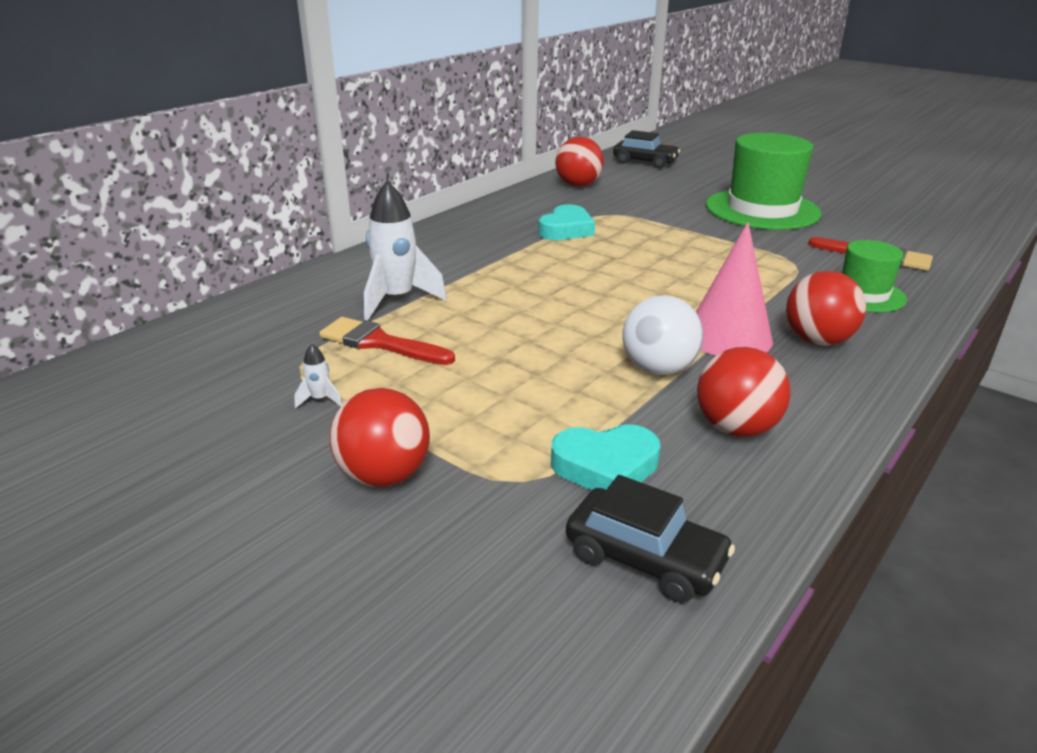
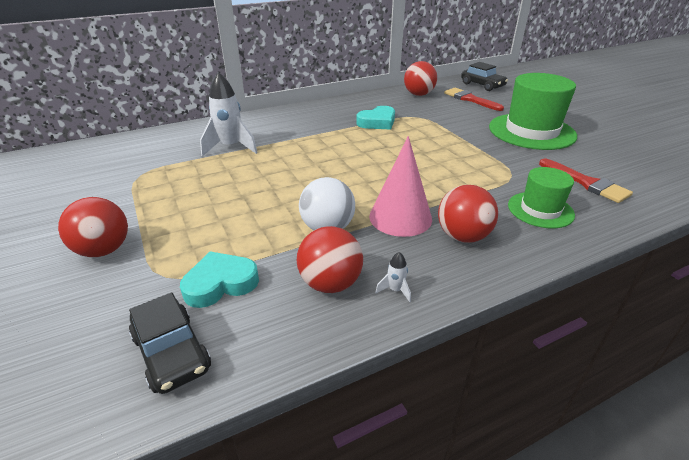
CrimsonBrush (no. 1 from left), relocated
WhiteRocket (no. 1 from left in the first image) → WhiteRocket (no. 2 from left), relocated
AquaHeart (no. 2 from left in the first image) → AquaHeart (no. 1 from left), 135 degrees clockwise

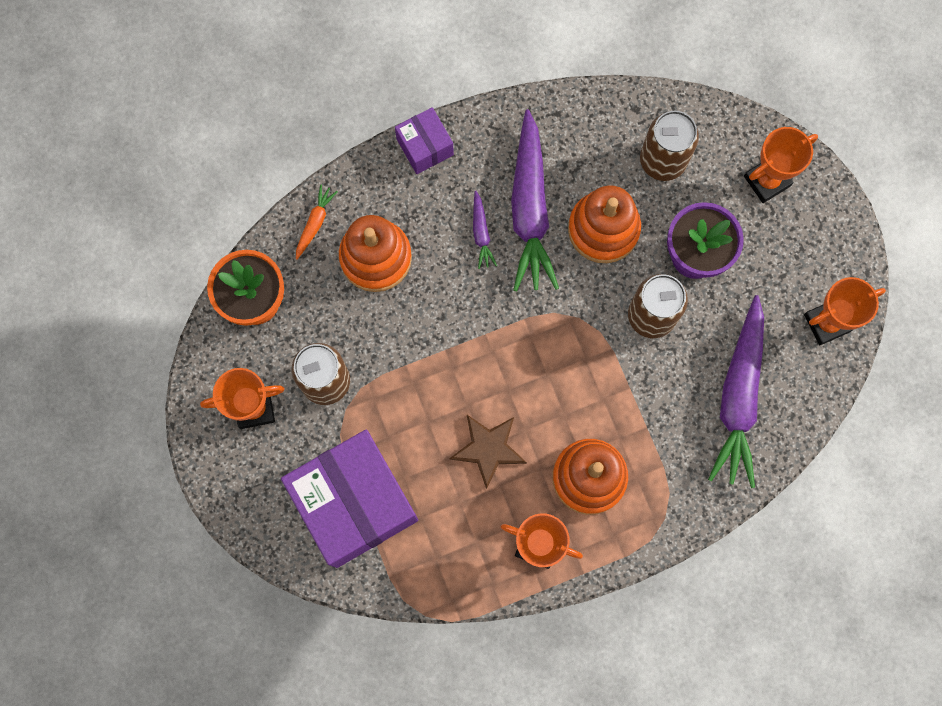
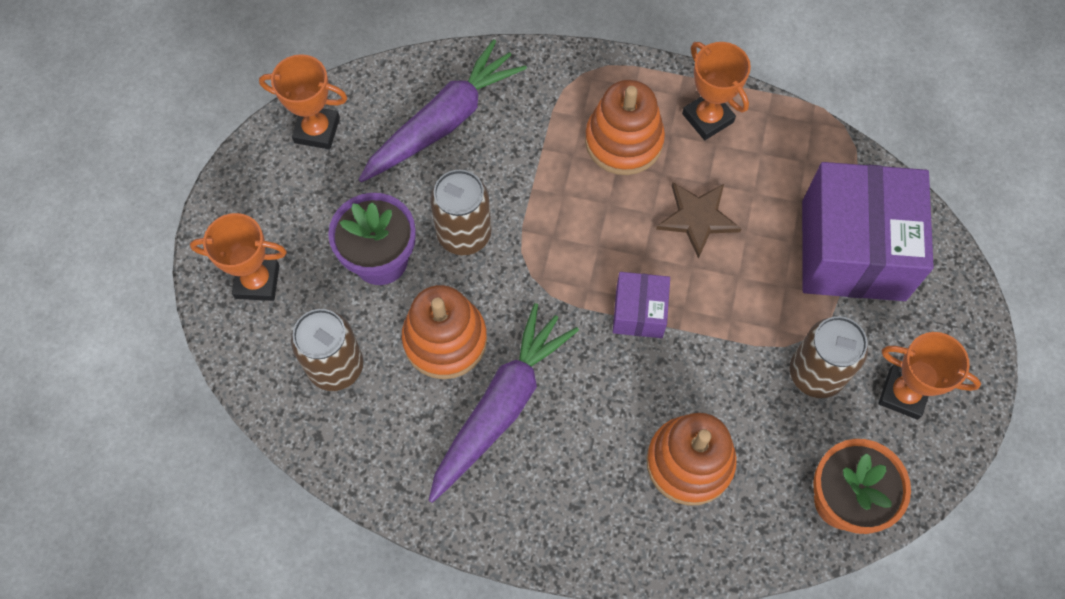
VioletBox (no. 2 from left in the first image) → VioletBox (no. 1 from left), relocated
OrangeRootVegetable → -
VioletRootVegetable (no. 1 from left) → -

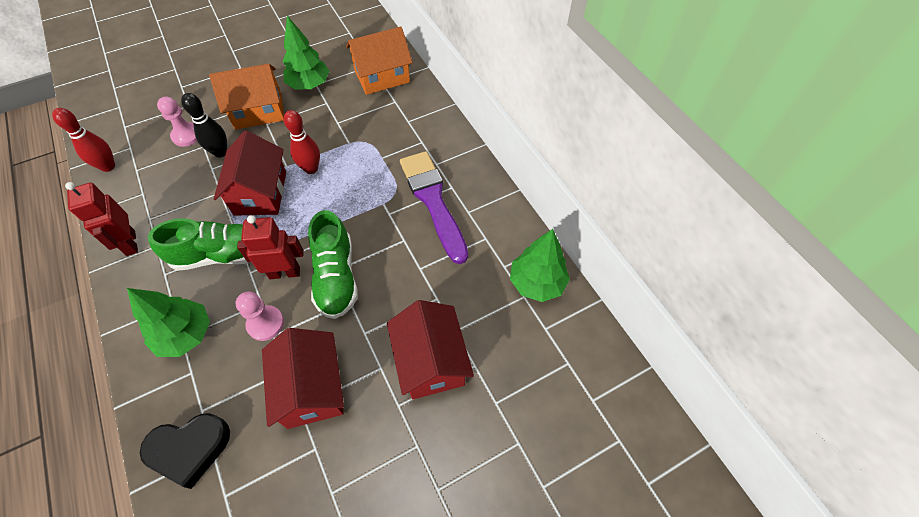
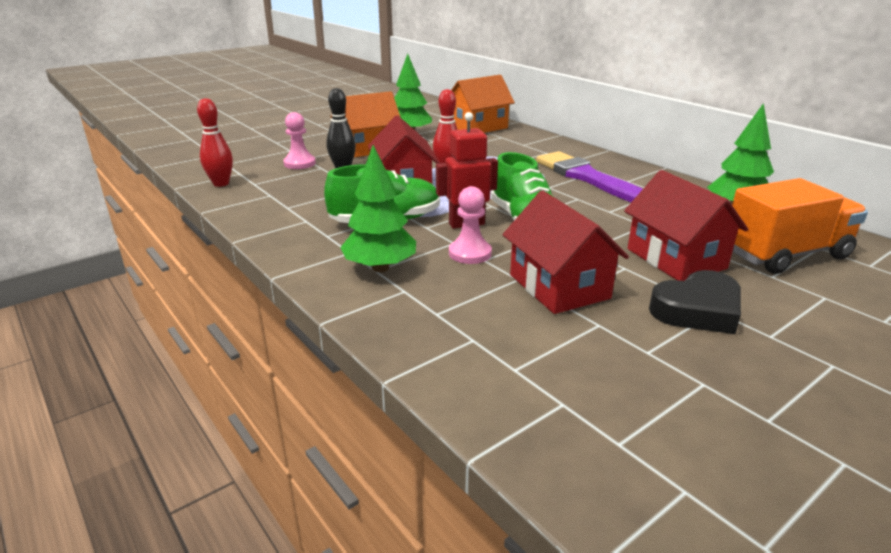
CrimsonRobot (no. 1 from left) → -
EbonyHeart, relocated
- → OrangeLorry

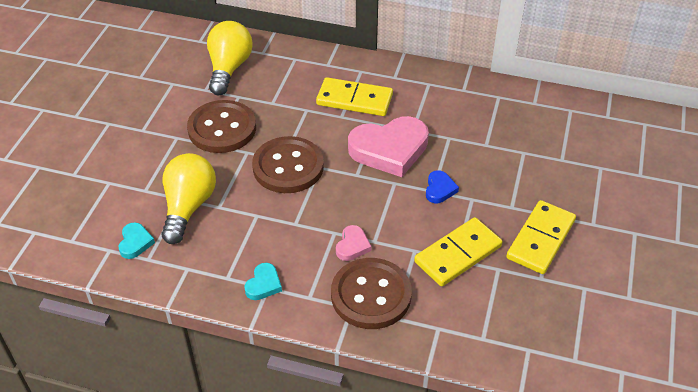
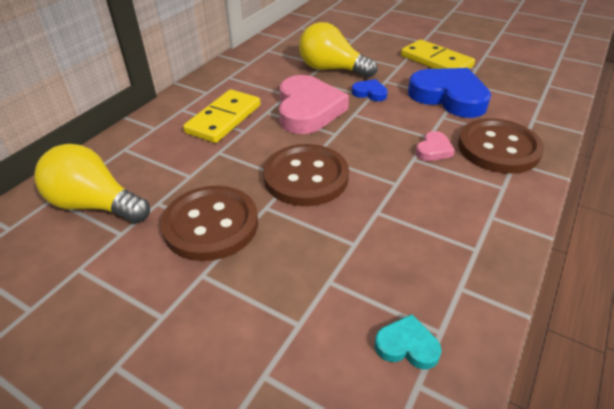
BrightYellowLightbulb (no. 1 from left in the first image) → BrightYellowLightbulb (no. 2 from left), relocated
BrightYellowDominoPiece (no. 2 from left) → BlueHeart (no. 2 from left)
RosyHeart (no. 1 from left in the first image) → RosyHeart (no. 2 from left), 90 degrees clockwise
AquaHeart (no. 2 from left) → -

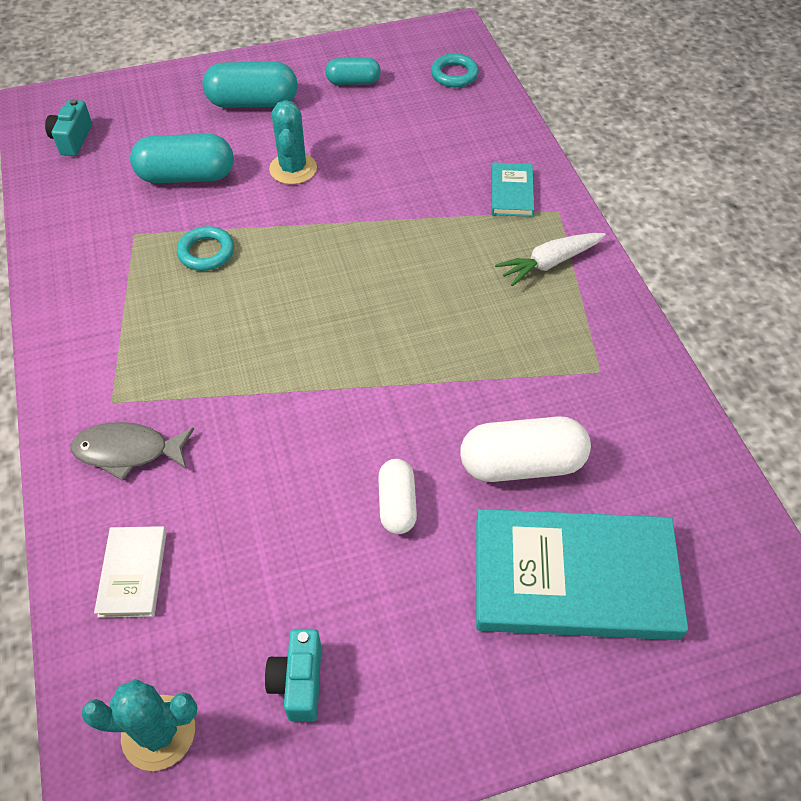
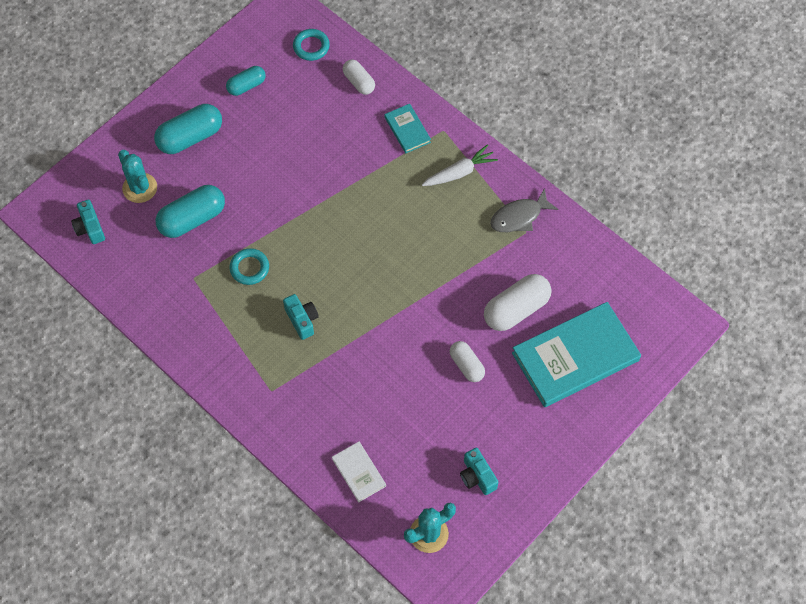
AquaCactus (no. 2 from left in the first image) → AquaCactus (no. 1 from left), relocated
WhiteRootVegetable, 150 degrees counterclockwise
GrayFish, relocated
- → WhitePill (no. 1 from left)
- → AquaCamera (no. 2 from left)

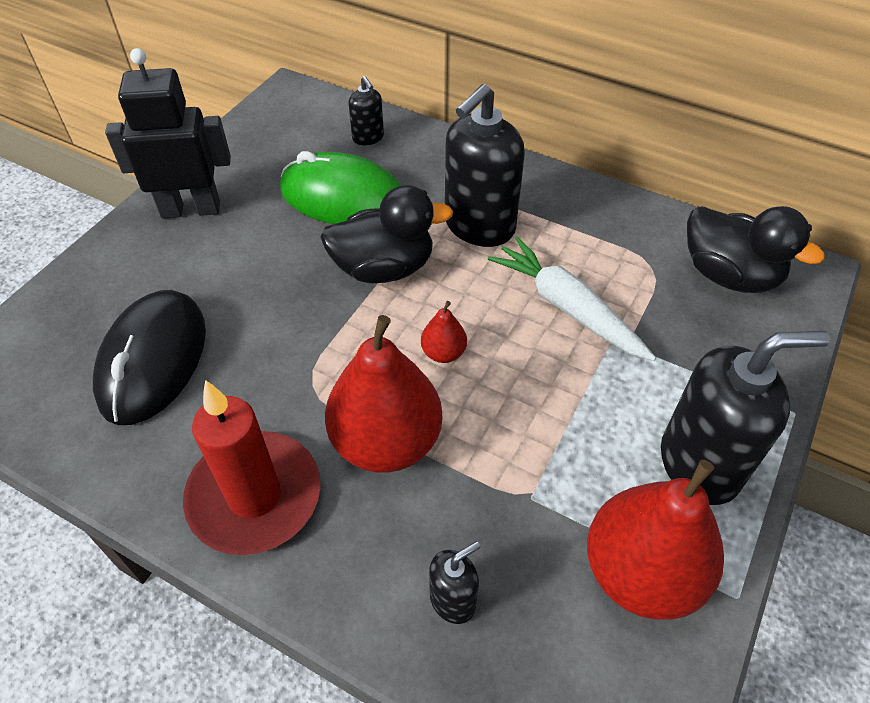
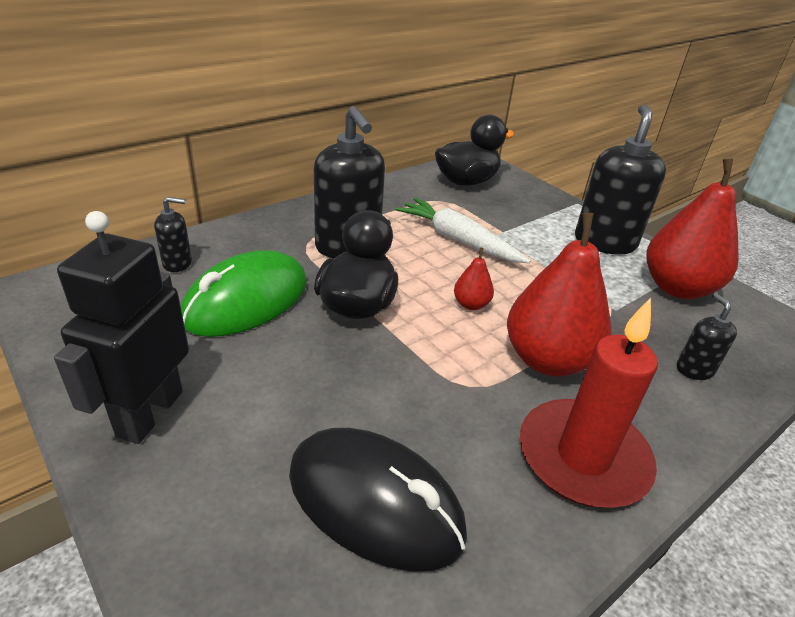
WhiteRootVegetable, 60 degrees clockwise

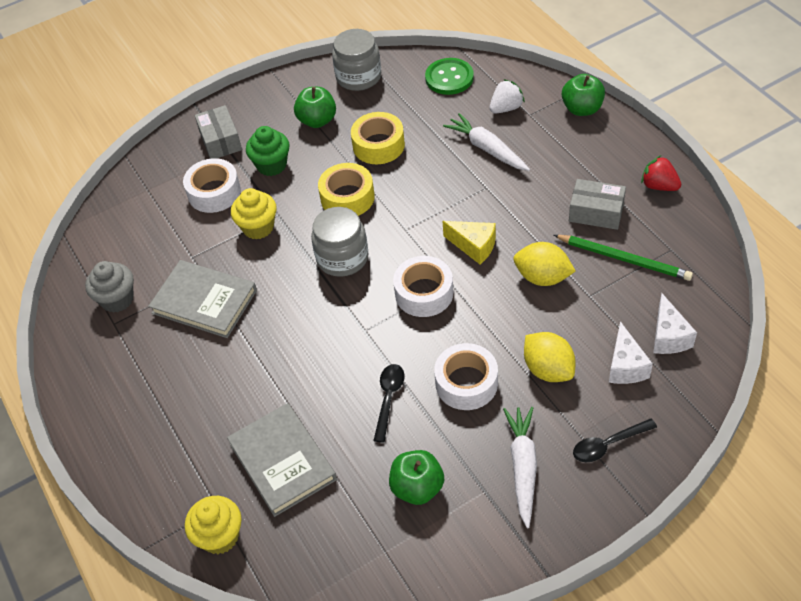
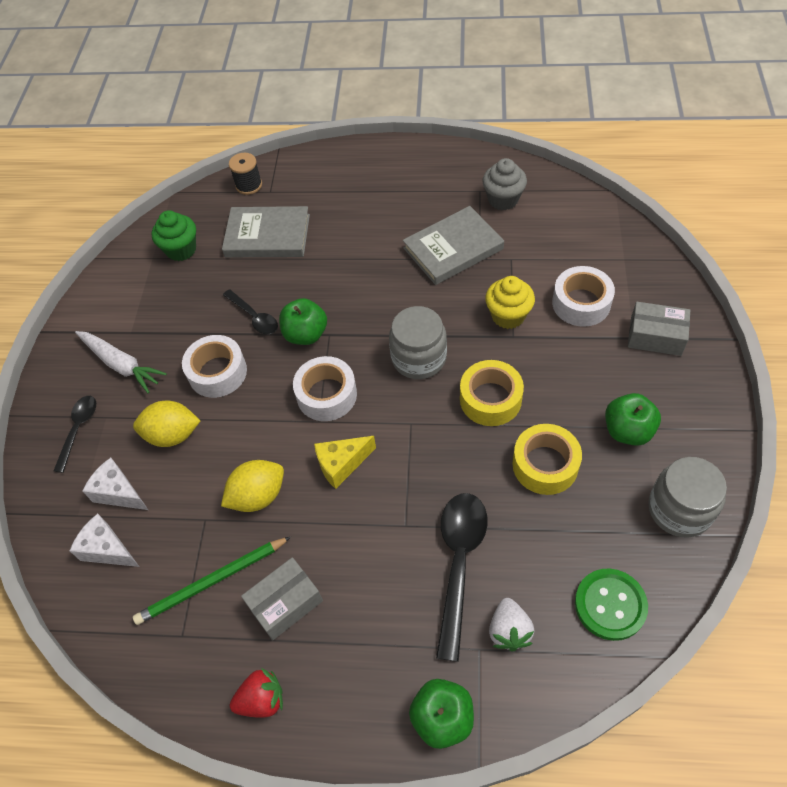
WhiteRootVegetable (no. 1 from left) → EbonySpoon (no. 3 from left)
GreenMuffin, relocated
GreenAppleFruit (no. 2 from left in the first image) → GreenAppleFruit (no. 1 from left), relocated
BrightYellowMuffin (no. 1 from left) → EbonySpool

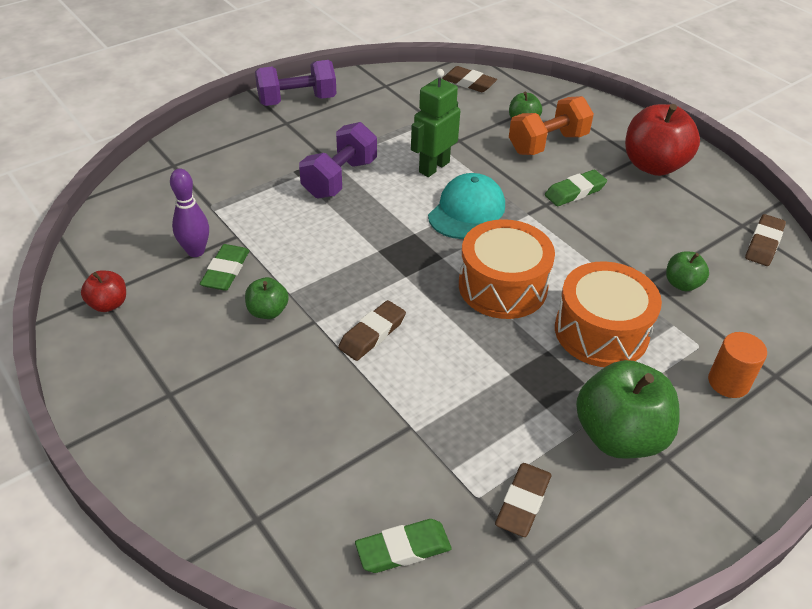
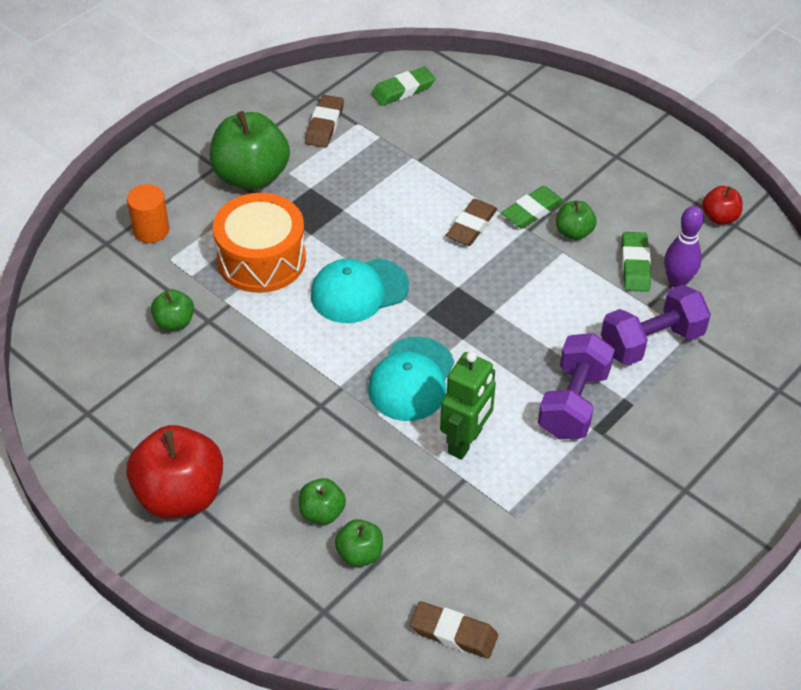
VioletHandWeight (no. 1 from left in the first image) → VioletHandWeight (no. 2 from left), relocated
OrangeHandWeight → GreenAppleFruit (no. 3 from left)
GreenGumEraser (no. 3 from left in the first image) → GreenGumEraser (no. 2 from left), relocated
DarkBrownGumEraser (no. 4 from left) → -
OrangeDrum (no. 1 from left) → AquaBaseballCap (no. 1 from left)

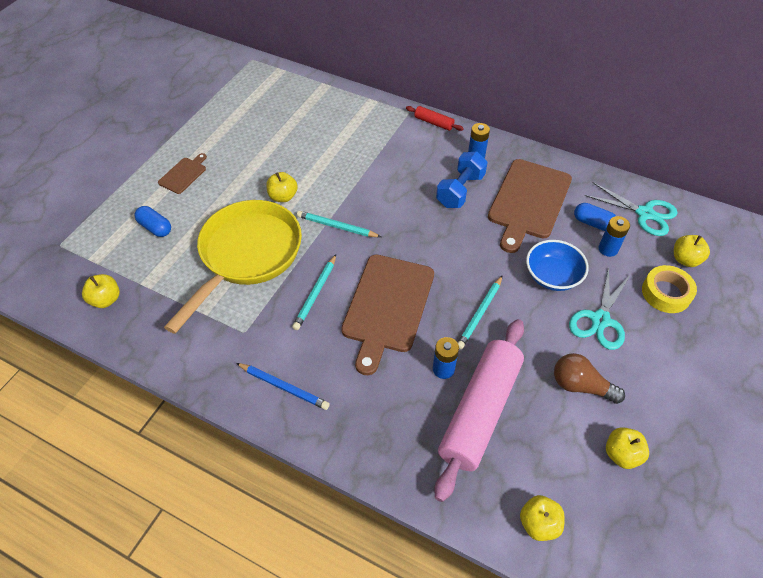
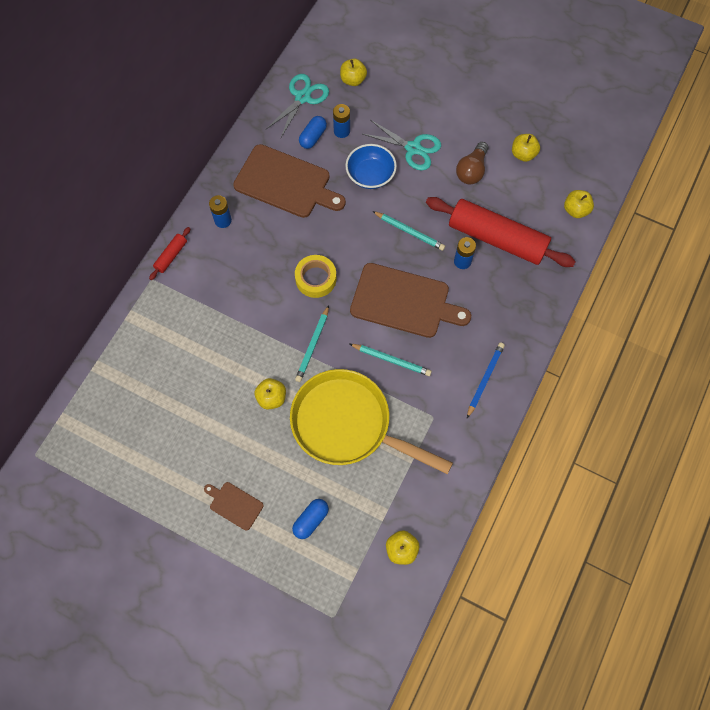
BlueHandWeight → -
BrightYellowTape, relocated
RosyPastryRoller → CrimsonPastryRoller (no. 2 from left)

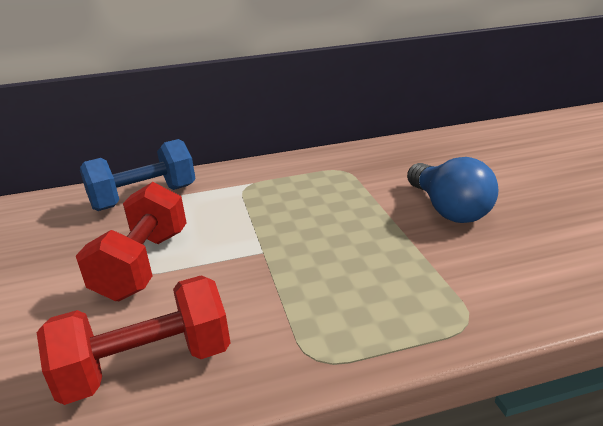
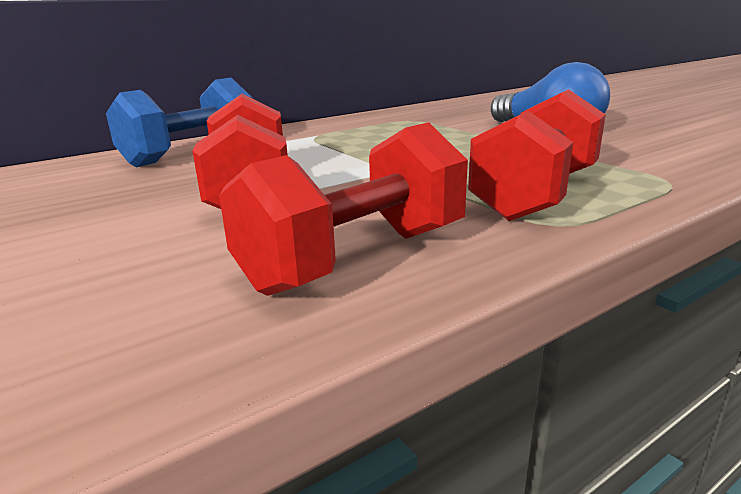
- → CrimsonHandWeight (no. 3 from left)

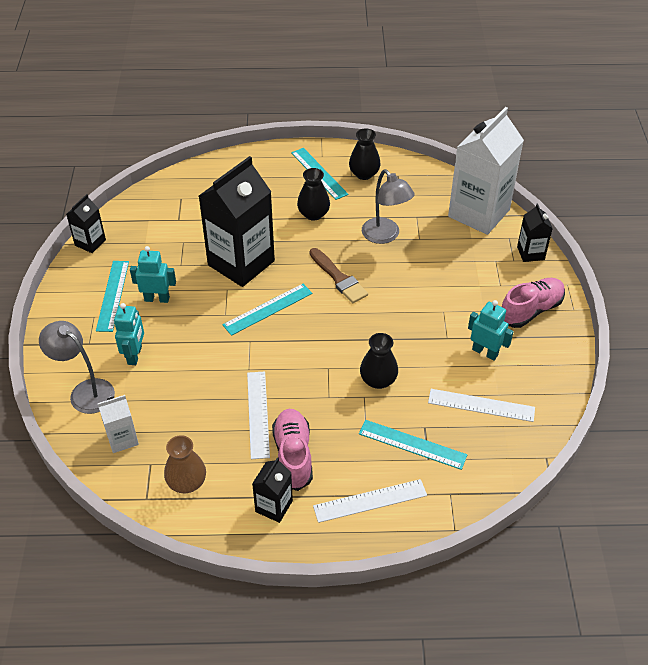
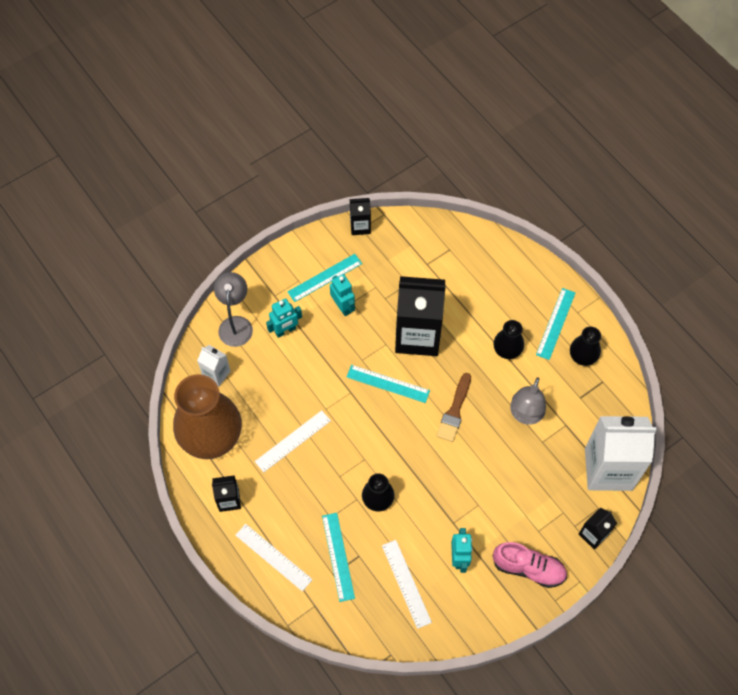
RosyShoe (no. 1 from left) → -
DarkBrownTallVase, x2.12

